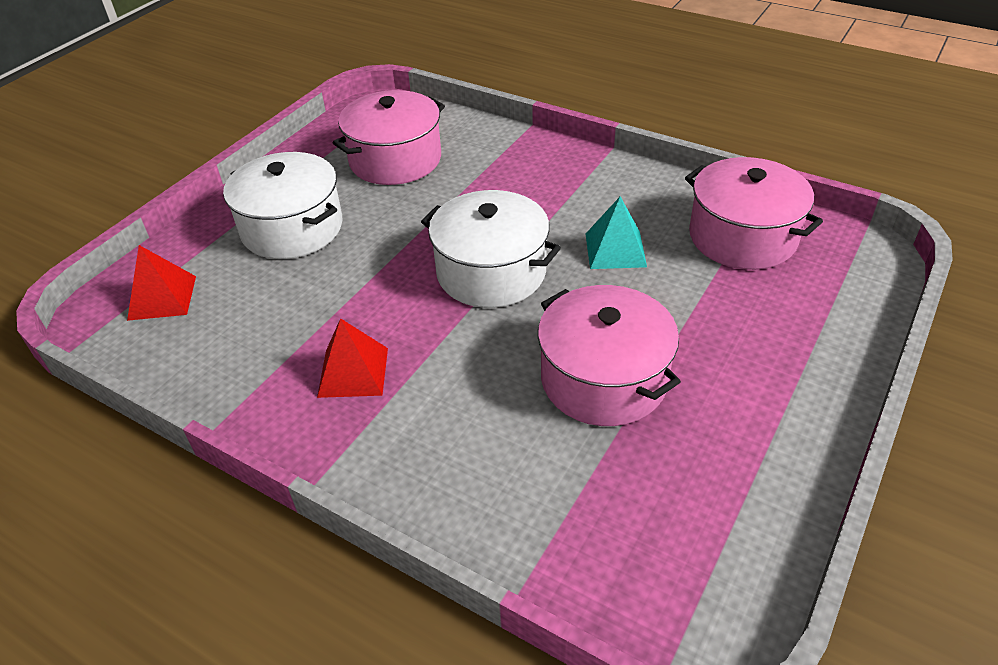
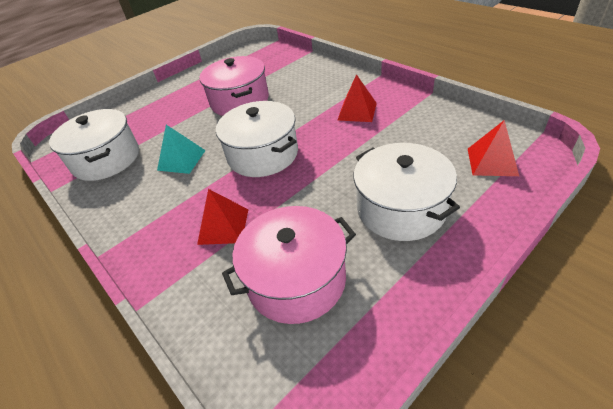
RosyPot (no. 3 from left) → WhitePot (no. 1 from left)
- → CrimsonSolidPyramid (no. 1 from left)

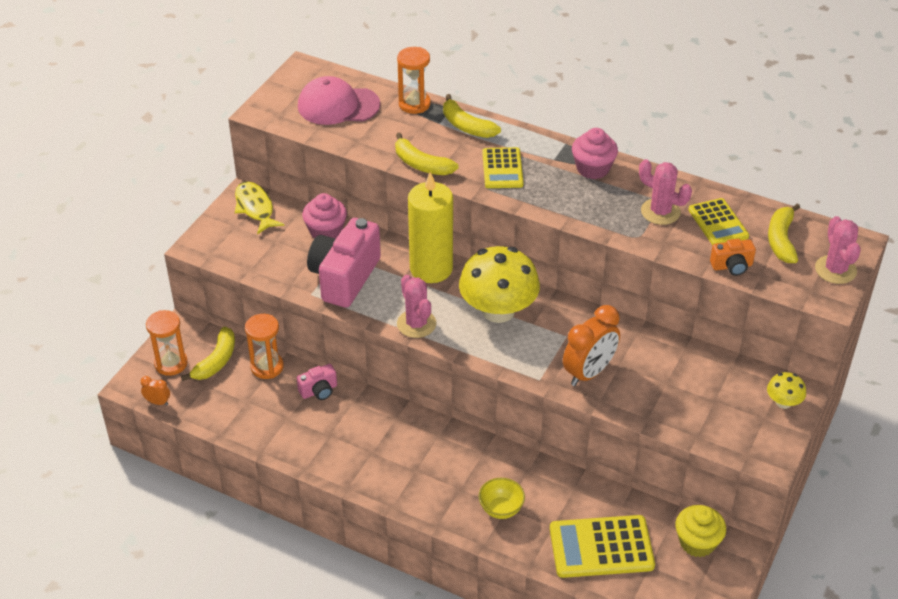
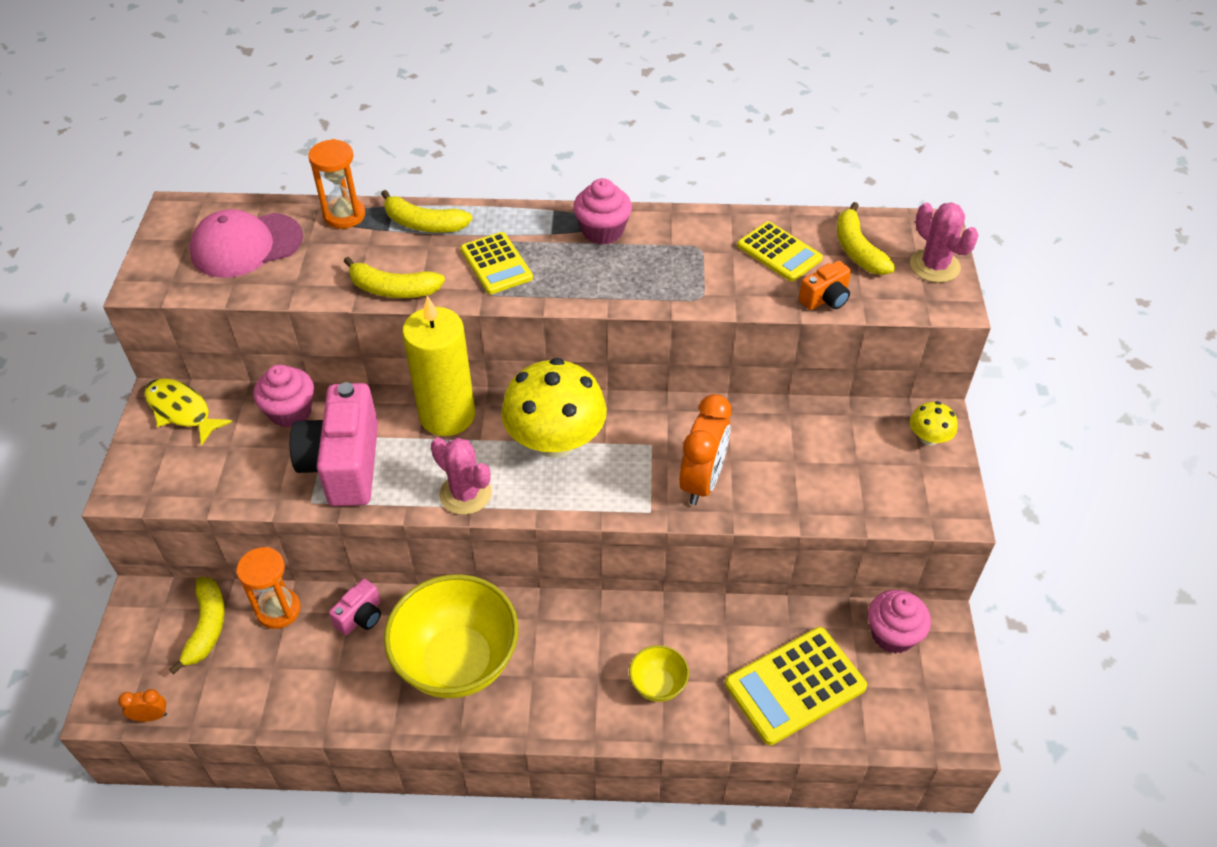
RosyCactus (no. 2 from left) → -
OrangeSandglass (no. 1 from left) → -
BrightYellowMuffin → RosyMuffin (no. 3 from left)
- → BrightYellowDeepDish (no. 1 from left)

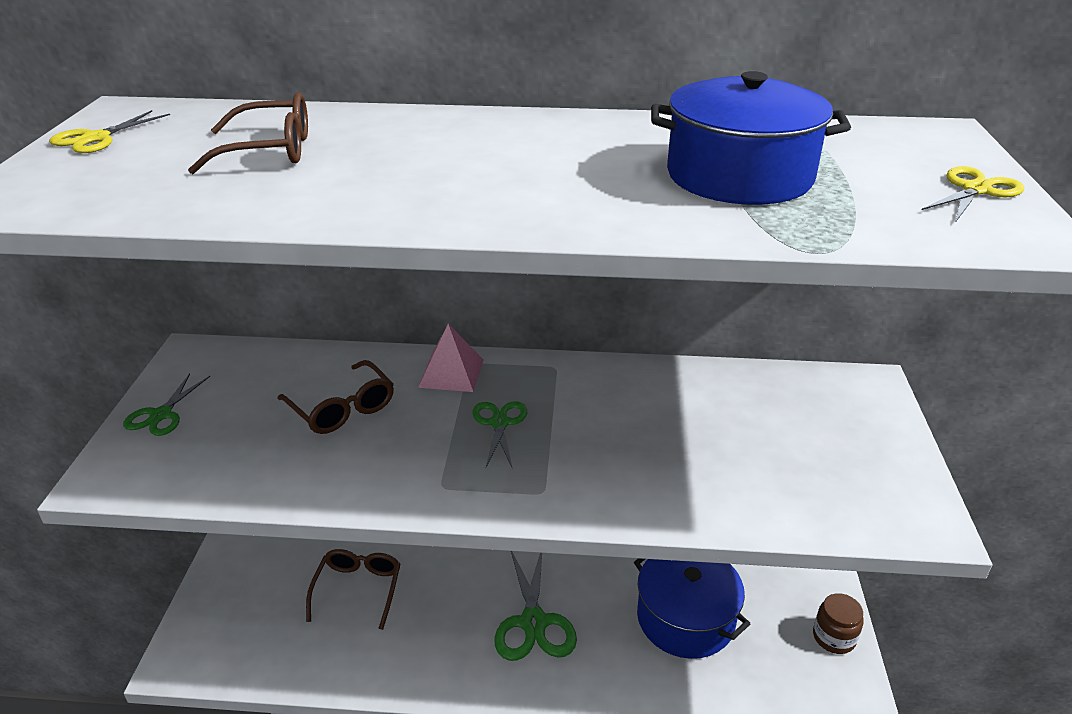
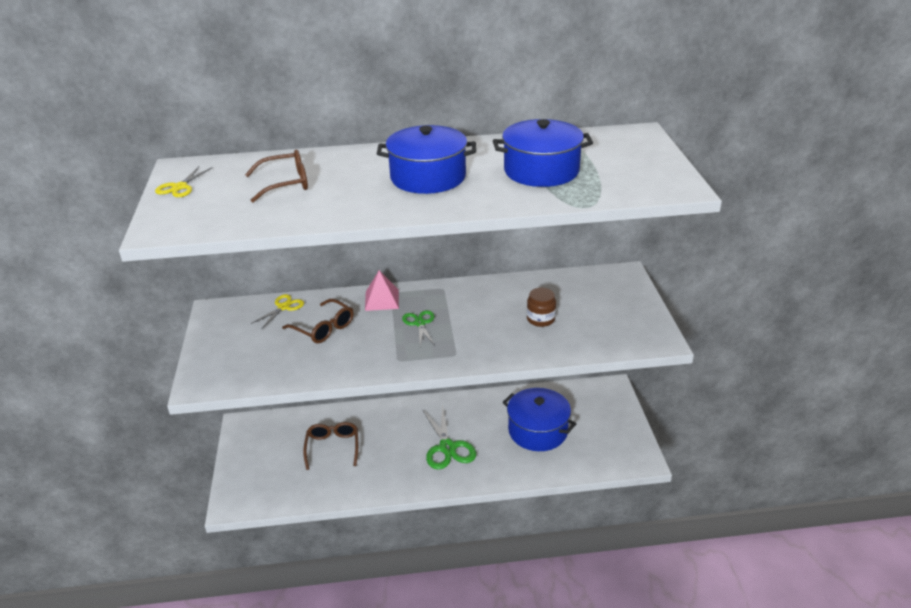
BrightYellowPairOfScissors (no. 2 from left), relocated
GreenPairOfScissors (no. 1 from left) → -
DarkBrownPreserveJar, relocated
- → BluePot (no. 1 from left)

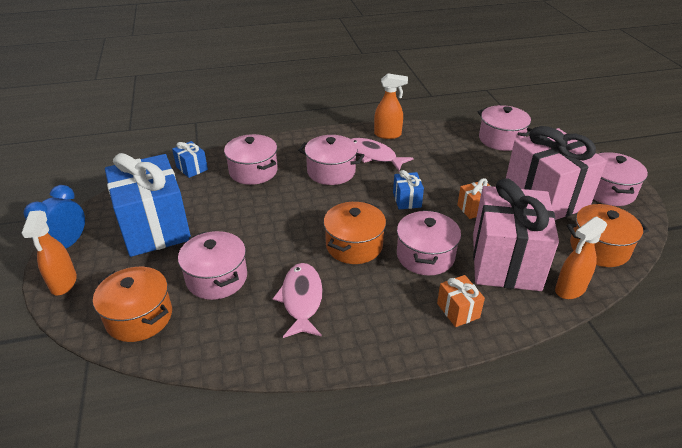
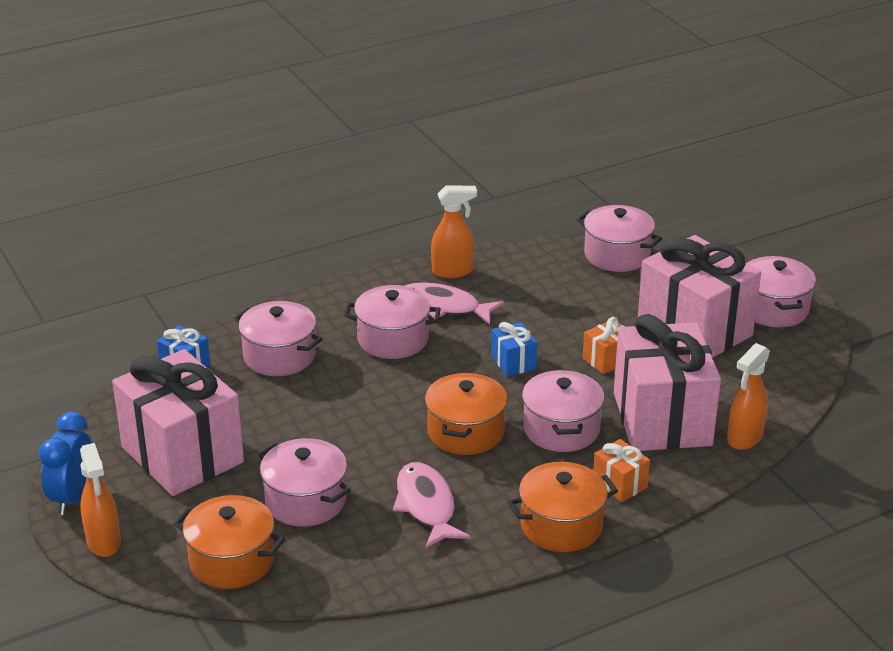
BluePresent (no. 1 from left) → RosyPresent (no. 1 from left)
OrangePot (no. 3 from left), relocated

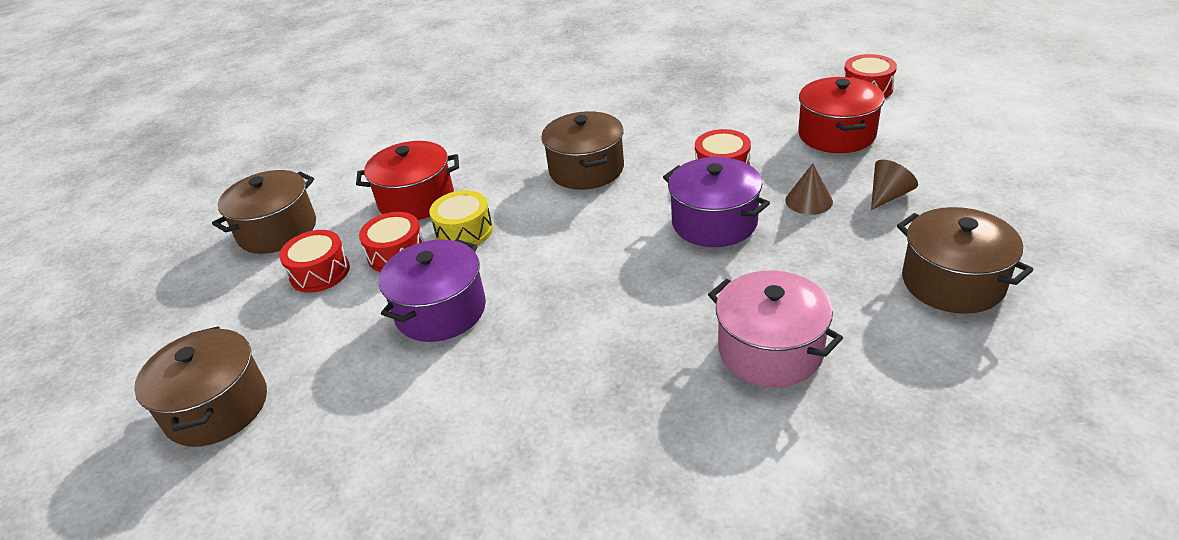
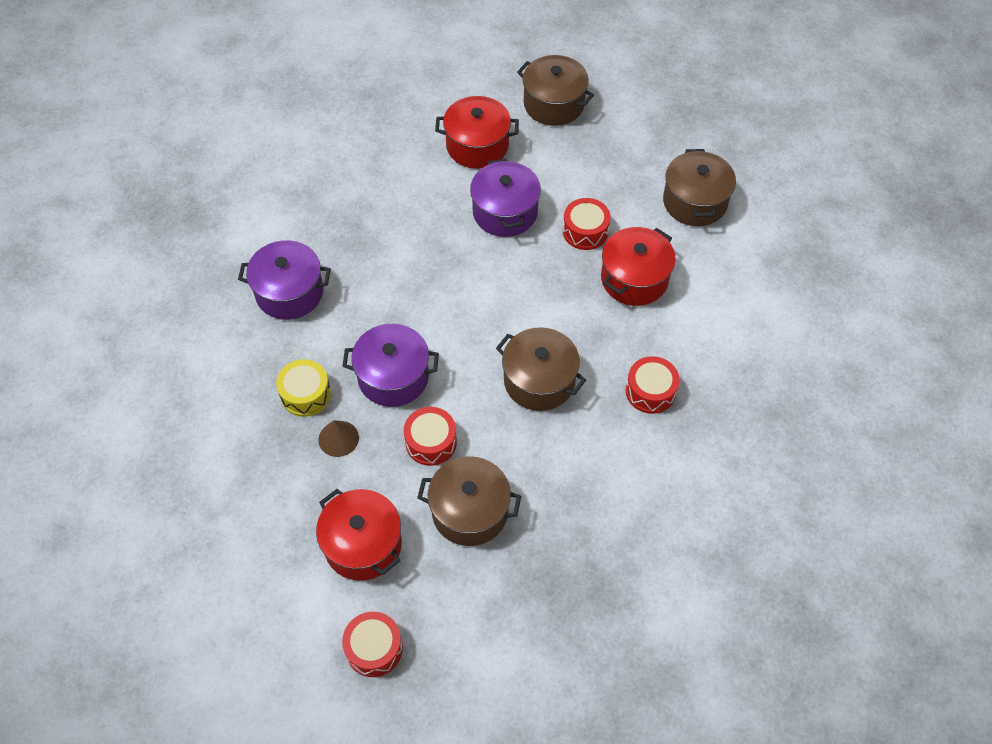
DarkBrownSolidCone (no. 2 from left) → -
BrightYellowDrum, relocated
DarkBrownPot (no. 4 from left in the first image) → DarkBrownPot (no. 1 from left), relocated
CrimsonDrum (no. 1 from left in the first image) → CrimsonDrum (no. 4 from left), relocated
RosyPot → VioletPot (no. 1 from left)
- → CrimsonPot (no. 2 from left)

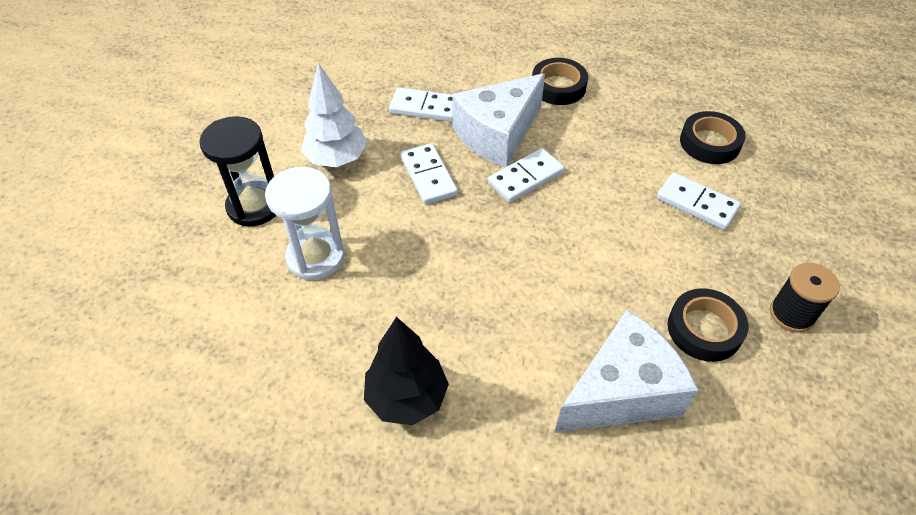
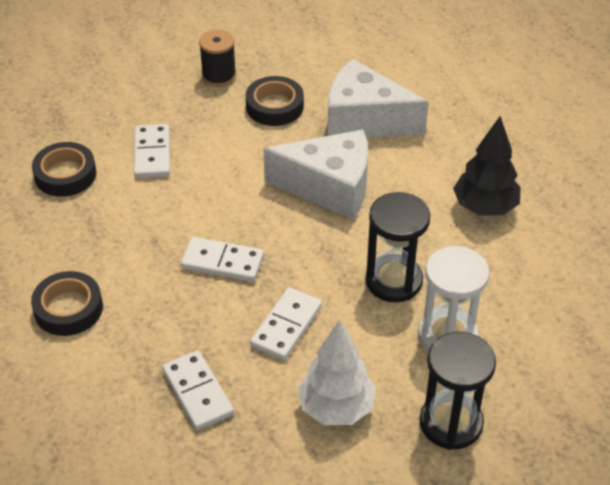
WhiteCheeseWedge (no. 1 from left), relocated
- → EbonySandglass (no. 1 from left)

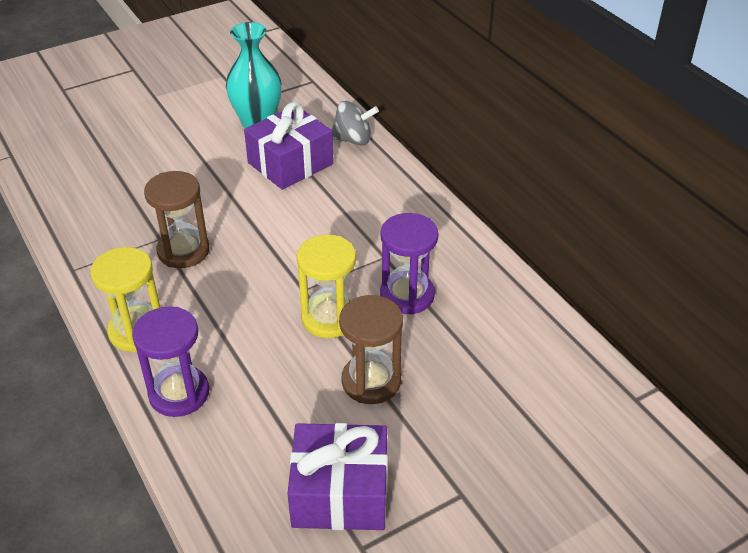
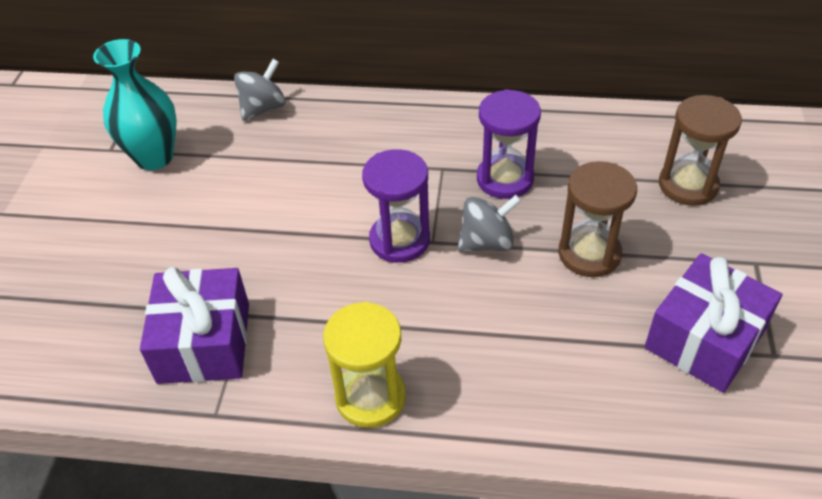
VioletPresent (no. 1 from left), relocated
DarkBrownSandglass (no. 1 from left in the first image) → DarkBrownSandglass (no. 2 from left), relocated
BrightYellowSandglass (no. 2 from left) → GrayToyTop (no. 2 from left)
VioletSandglass (no. 1 from left), relocated

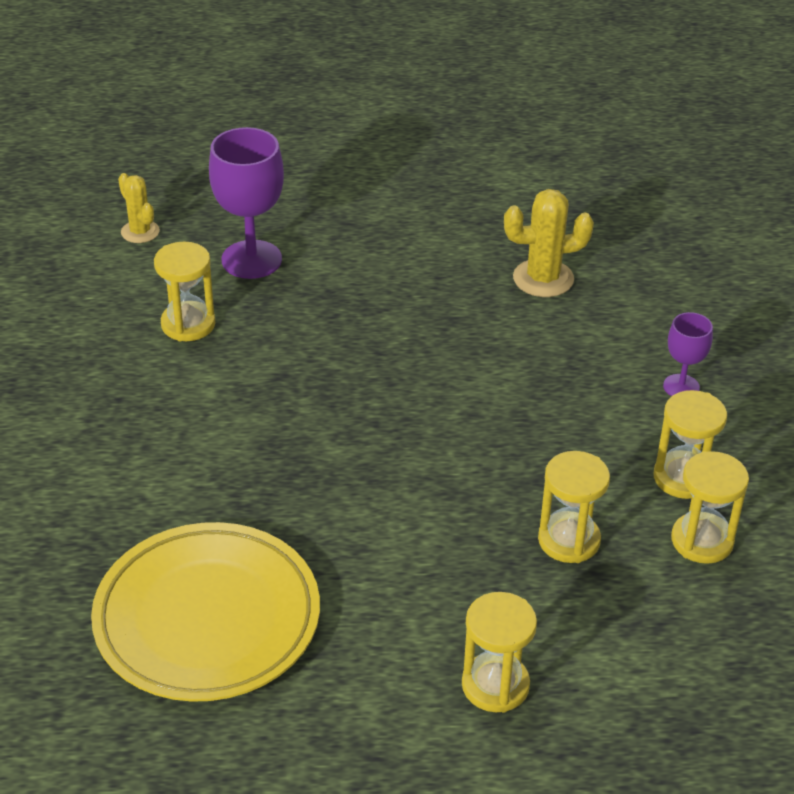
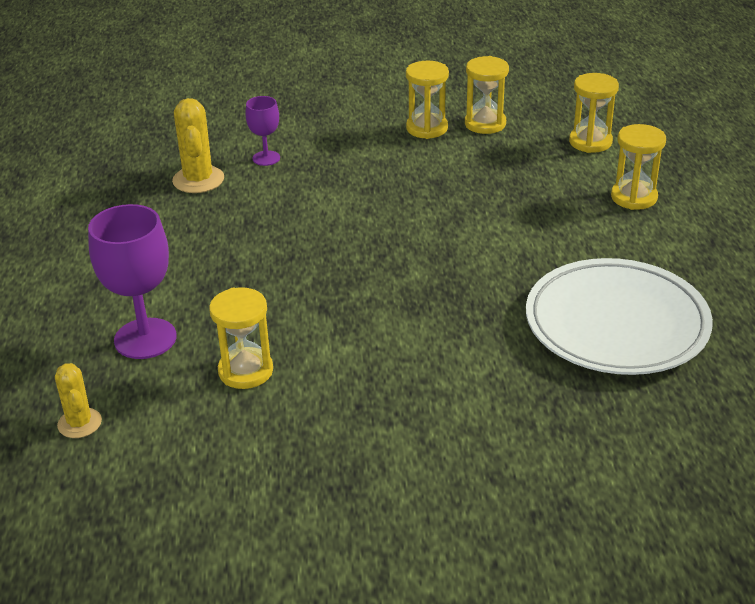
BrightYellowCactus (no. 1 from left), 75 degrees counterclockwise
VioletGoblet (no. 2 from left), relocated
BrightYellowSandglass (no. 3 from left in the first image) → BrightYellowSandglass (no. 4 from left), relocated
BrightYellowDinnerPlate → WhiteDinnerPlate

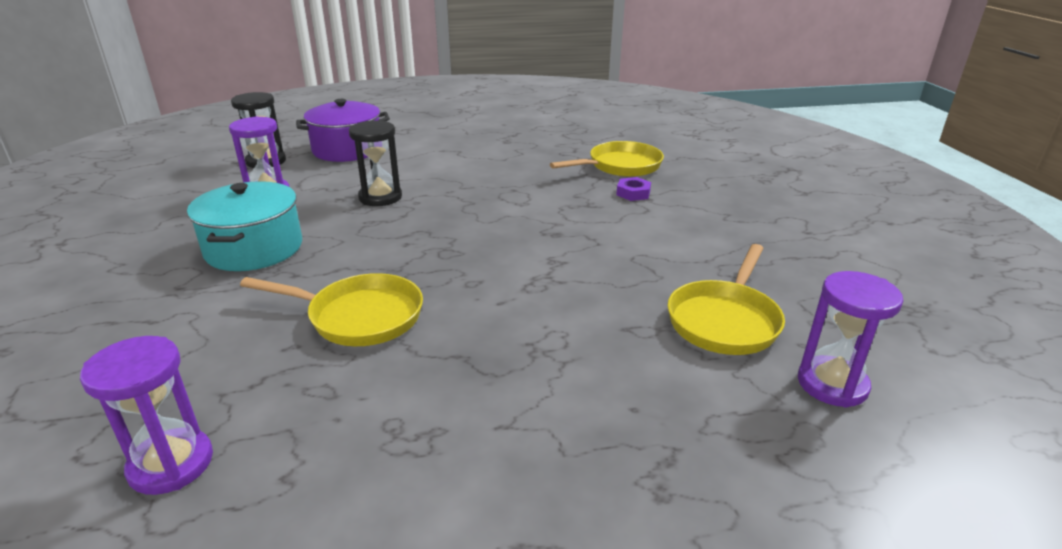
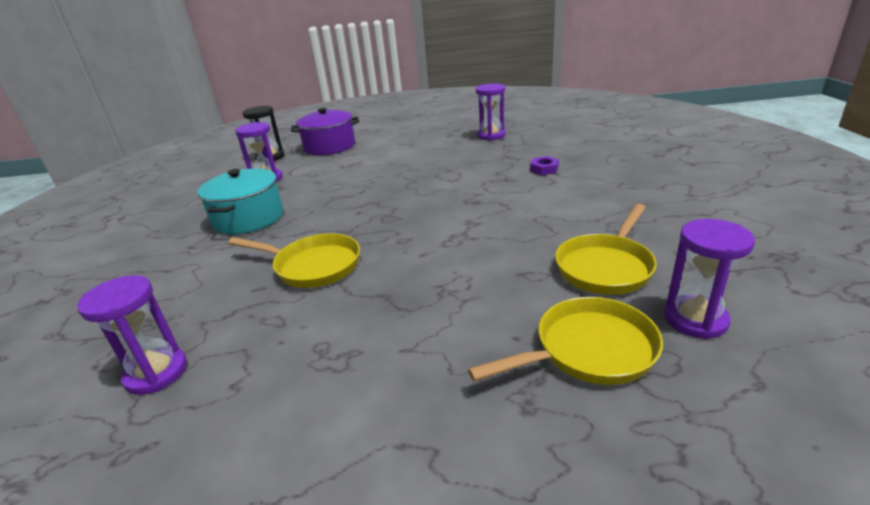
EbonySandglass (no. 2 from left) → -
BrightYellowSkillet (no. 2 from left), relocated
- → VioletSandglass (no. 3 from left)

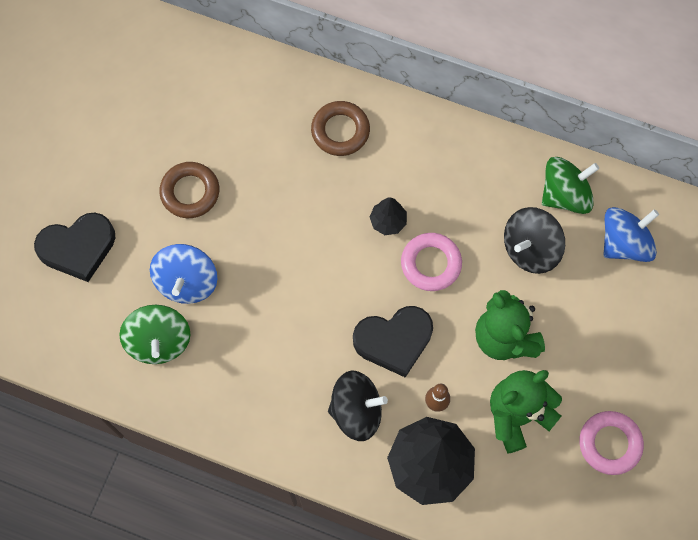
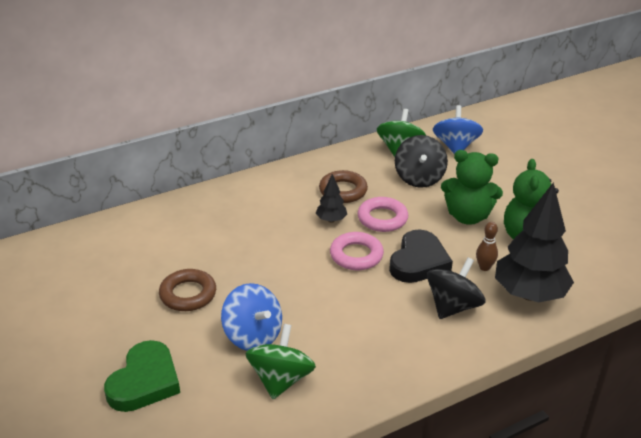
DarkBrownRing (no. 2 from left), relocated
EbonyHeart (no. 1 from left) → GreenHeart
GreenToyTop (no. 1 from left), 105 degrees counterclockwise
RosyRing (no. 2 from left in the first image) → RosyRing (no. 1 from left), relocated

